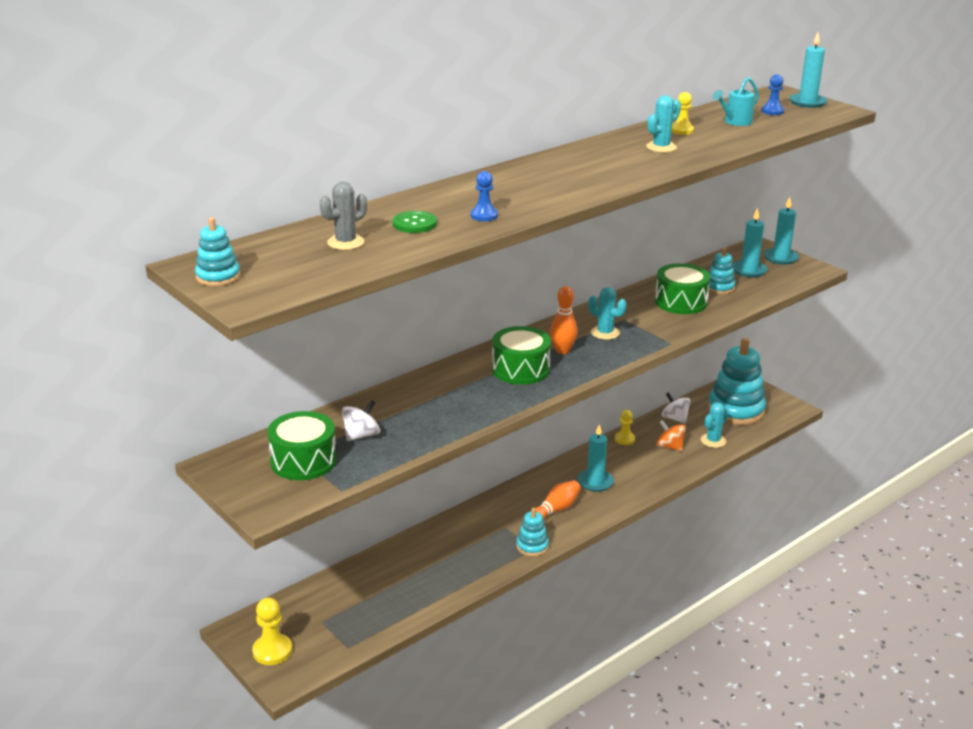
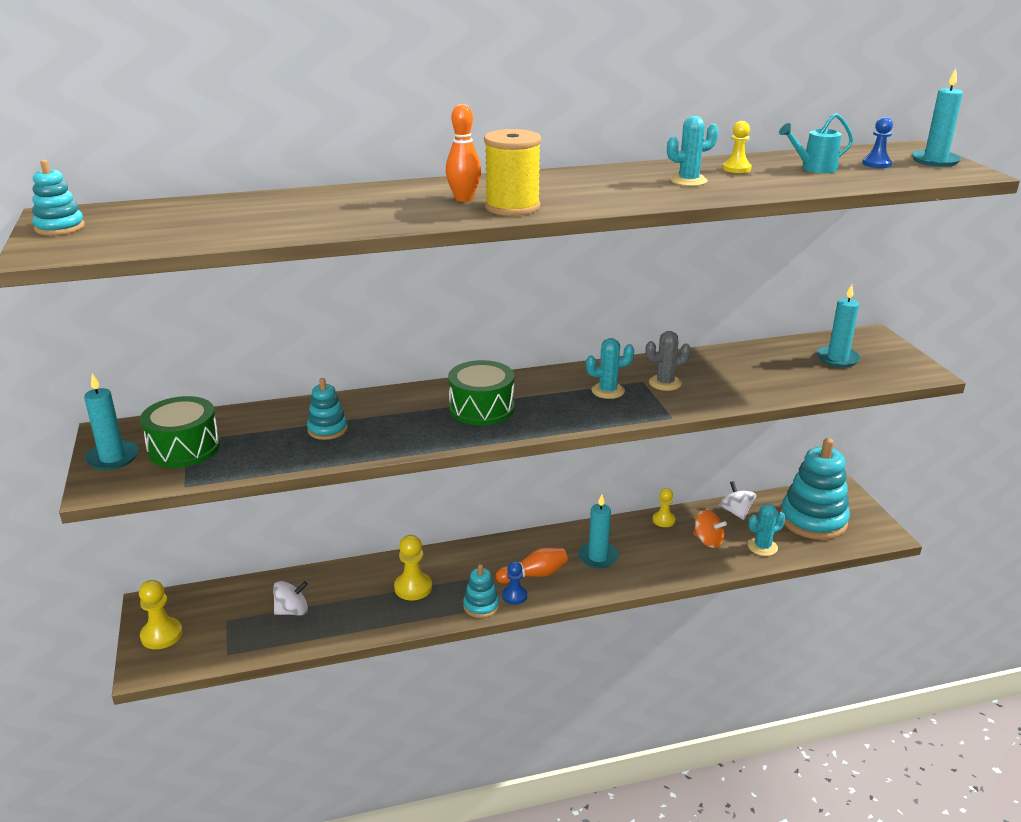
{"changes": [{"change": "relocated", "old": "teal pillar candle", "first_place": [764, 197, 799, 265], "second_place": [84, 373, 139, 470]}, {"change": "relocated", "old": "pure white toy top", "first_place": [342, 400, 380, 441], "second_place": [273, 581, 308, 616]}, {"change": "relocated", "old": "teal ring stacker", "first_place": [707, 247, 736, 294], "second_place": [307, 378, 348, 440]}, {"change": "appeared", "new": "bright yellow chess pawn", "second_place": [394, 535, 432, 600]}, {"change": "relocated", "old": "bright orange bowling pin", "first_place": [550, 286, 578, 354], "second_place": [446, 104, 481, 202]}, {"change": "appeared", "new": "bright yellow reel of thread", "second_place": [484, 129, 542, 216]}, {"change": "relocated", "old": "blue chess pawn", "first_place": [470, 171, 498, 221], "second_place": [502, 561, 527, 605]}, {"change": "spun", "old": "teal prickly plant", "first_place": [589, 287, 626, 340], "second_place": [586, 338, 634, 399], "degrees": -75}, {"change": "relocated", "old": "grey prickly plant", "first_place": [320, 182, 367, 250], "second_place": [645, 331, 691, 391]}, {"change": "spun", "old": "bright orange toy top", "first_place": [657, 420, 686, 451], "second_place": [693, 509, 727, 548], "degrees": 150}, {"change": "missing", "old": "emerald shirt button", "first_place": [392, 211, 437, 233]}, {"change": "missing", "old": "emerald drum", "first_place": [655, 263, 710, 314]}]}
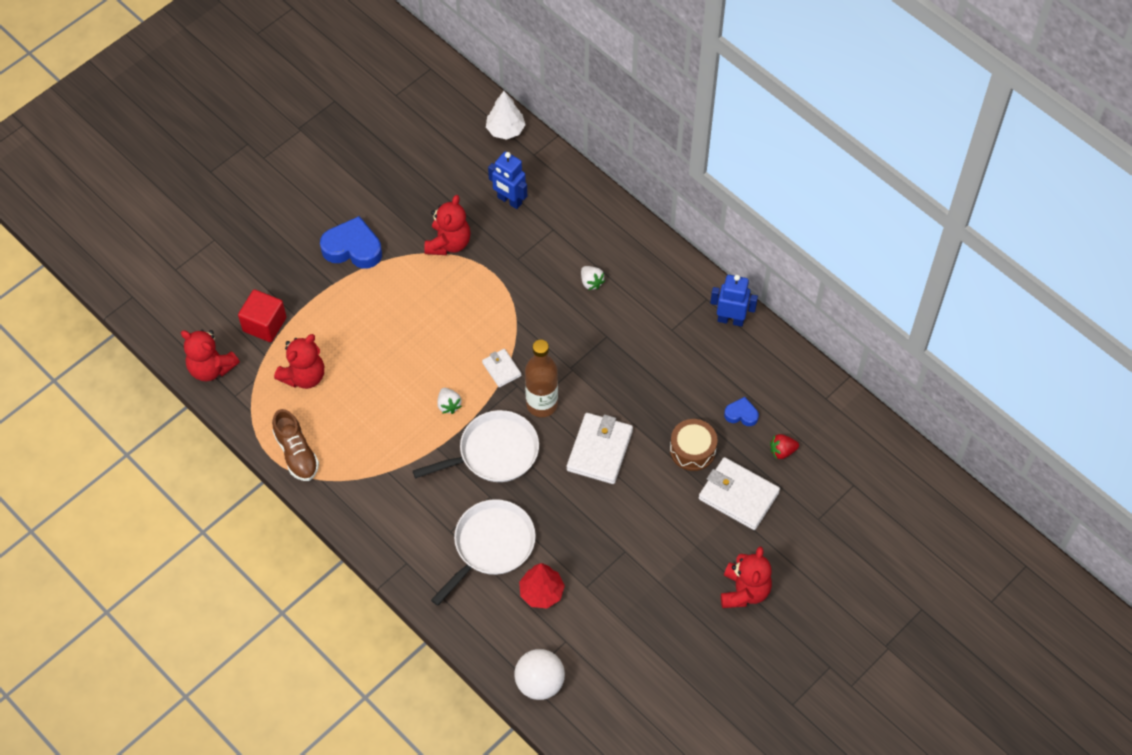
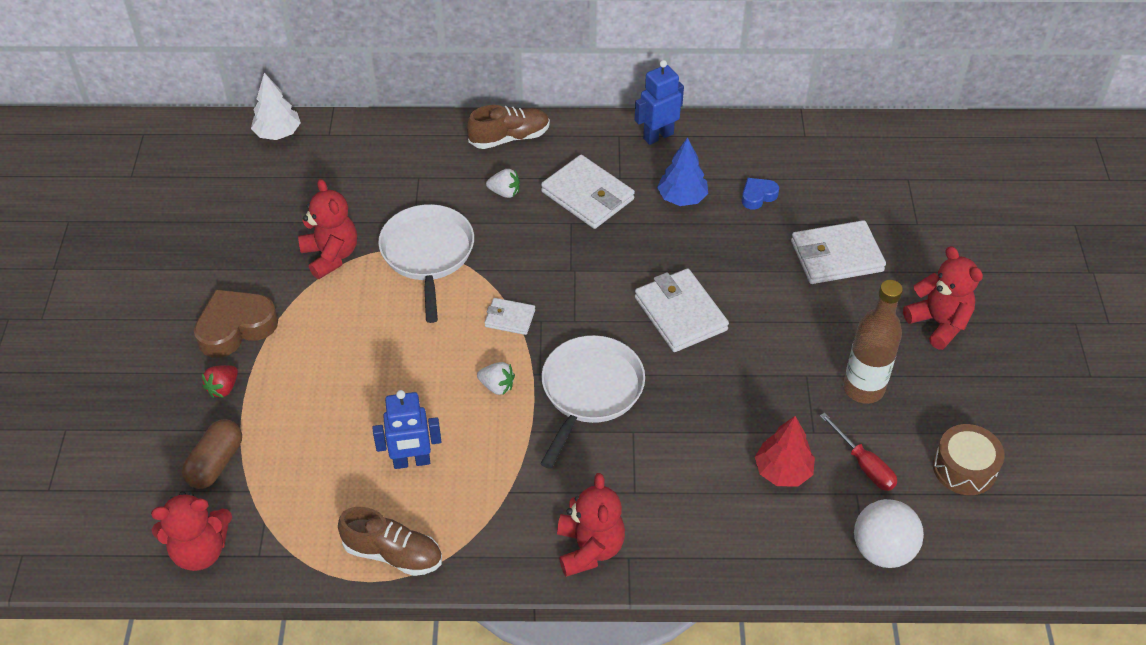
{"changes": [{"change": "exchanged", "old": "scarlet cube", "new": "russet capsule", "first_place": [238, 289, 287, 342], "second_place": [182, 419, 242, 489]}, {"change": "colour", "old": "blue heart shape", "new": "russet heart shape", "first_place": [320, 216, 382, 269], "second_place": [194, 290, 278, 358]}, {"change": "relocated", "old": "scarlet strawberry", "first_place": [770, 434, 799, 459], "second_place": [202, 365, 238, 398]}, {"change": "relocated", "old": "blue robot figure", "first_place": [488, 151, 527, 209], "second_place": [372, 390, 441, 469]}, {"change": "relocated", "old": "pure white pan", "first_place": [431, 499, 536, 606], "second_place": [378, 204, 474, 323]}, {"change": "appeared", "new": "russet sneaker", "second_place": [467, 105, 550, 149]}, {"change": "appeared", "new": "pure white billfold", "second_place": [541, 155, 635, 229]}, {"change": "relocated", "old": "scarlet teddy bear", "first_place": [274, 334, 324, 389], "second_place": [557, 473, 625, 577]}, {"change": "appeared", "new": "blue tree", "second_place": [657, 137, 708, 206]}, {"change": "appeared", "new": "scarlet screwdriver", "second_place": [820, 412, 897, 491]}, {"change": "relocated", "old": "russet bottle", "first_place": [525, 339, 558, 417], "second_place": [843, 280, 903, 404]}, {"change": "relocated", "old": "russet drum", "first_place": [670, 419, 717, 471], "second_place": [933, 424, 1004, 495]}]}
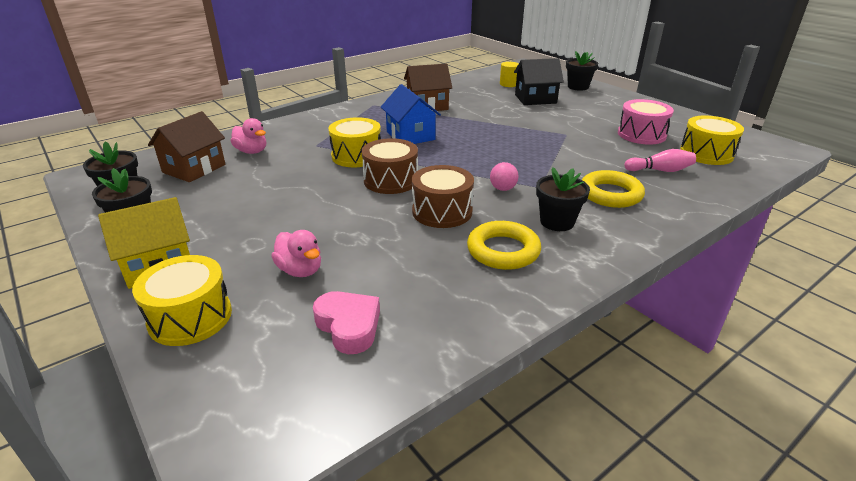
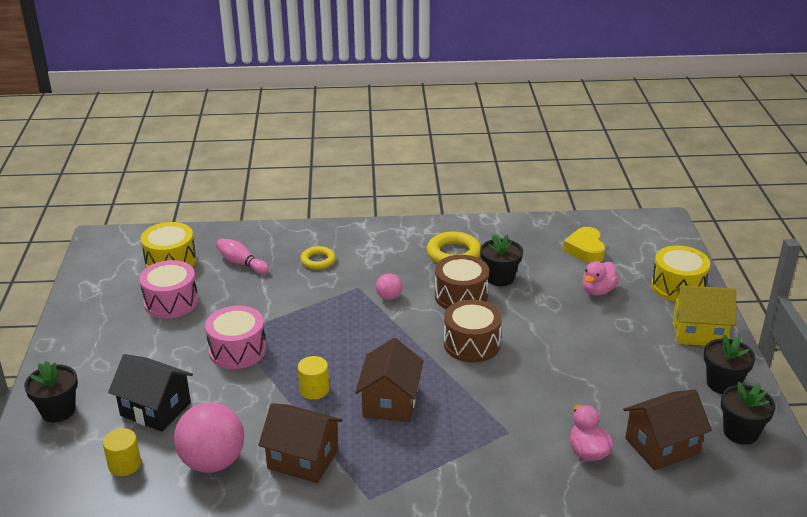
{"changes": [{"change": "appeared", "new": "pink play ball", "second_place": [174, 402, 244, 473]}, {"change": "appeared", "new": "pink drum", "second_place": [205, 306, 266, 369]}, {"change": "appeared", "new": "bright yellow cylinder", "second_place": [298, 356, 329, 400]}, {"change": "size", "old": "bright yellow torus", "first_place": [582, 170, 645, 208], "second_place": [300, 246, 336, 270], "factor": 0.64}, {"change": "colour", "old": "blue cottage", "new": "russet cottage", "first_place": [381, 84, 441, 144], "second_place": [355, 338, 424, 422]}, {"change": "relocated", "old": "jet-black potted plant", "first_place": [536, 167, 590, 231], "second_place": [480, 234, 523, 286]}, {"change": "colour", "old": "pink heart shape", "new": "bright yellow heart shape", "first_place": [313, 291, 380, 354], "second_place": [563, 227, 605, 263]}, {"change": "spun", "old": "pink duck", "first_place": [271, 230, 321, 277], "second_place": [582, 261, 619, 296], "degrees": -135}, {"change": "missing", "old": "bright yellow drum", "first_place": [328, 117, 381, 167]}]}
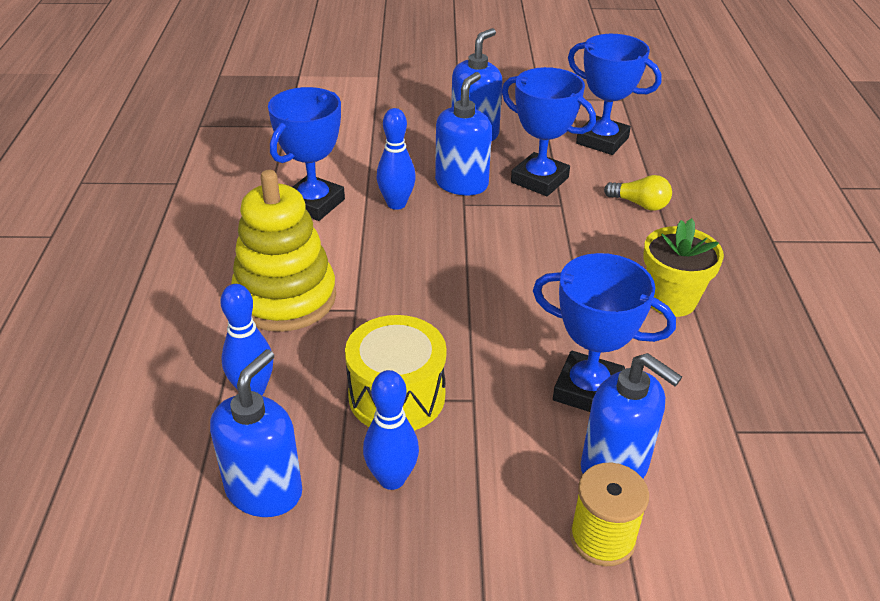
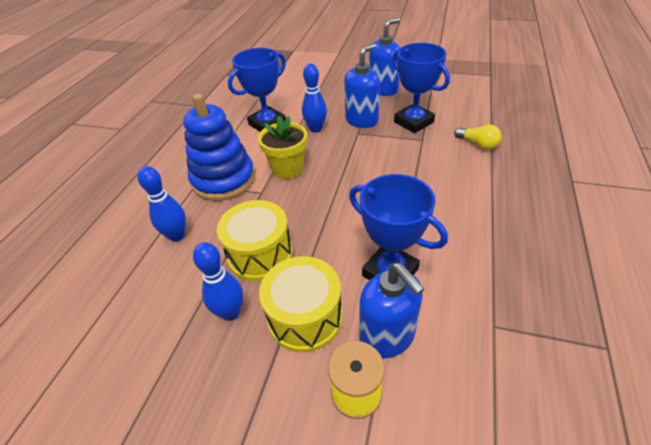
{"changes": [{"change": "colour", "old": "bright yellow ring stacker", "new": "blue ring stacker", "first_place": [231, 170, 336, 332], "second_place": [183, 94, 255, 201]}, {"change": "relocated", "old": "bright yellow potted plant", "first_place": [643, 218, 724, 317], "second_place": [258, 116, 307, 179]}, {"change": "appeared", "new": "bright yellow drum", "second_place": [259, 256, 342, 352]}, {"change": "missing", "old": "blue pump bottle", "first_place": [210, 349, 302, 517]}, {"change": "missing", "old": "blue award cup", "first_place": [568, 34, 662, 155]}]}
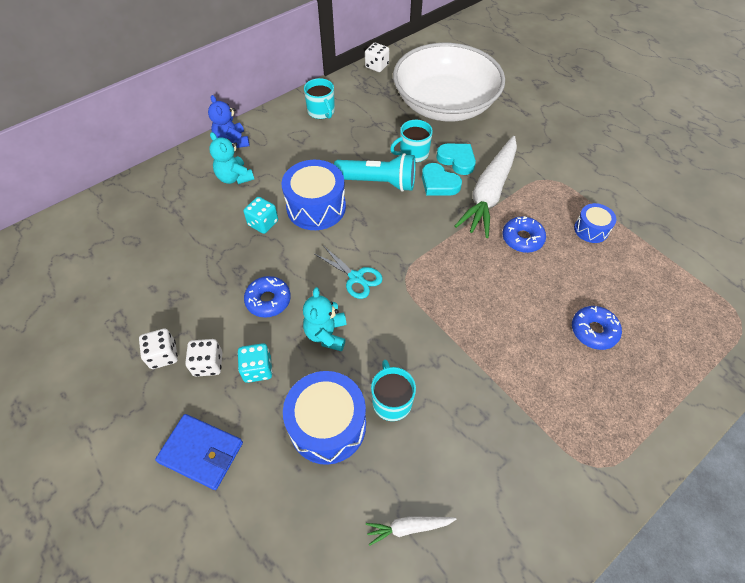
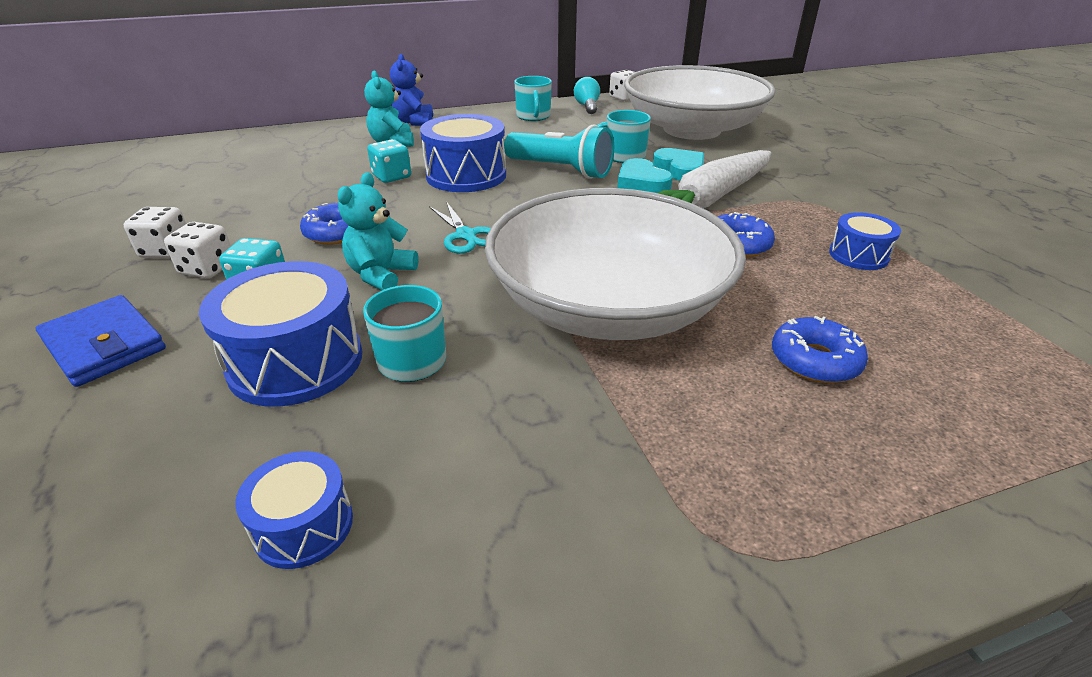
{"changes": [{"change": "exchanged", "old": "pure white root vegetable", "new": "blue drum", "first_place": [366, 516, 456, 546], "second_place": [235, 451, 353, 569]}, {"change": "appeared", "new": "pure white serving bowl", "second_place": [485, 188, 746, 340]}, {"change": "appeared", "new": "teal light bulb", "second_place": [574, 77, 600, 114]}]}
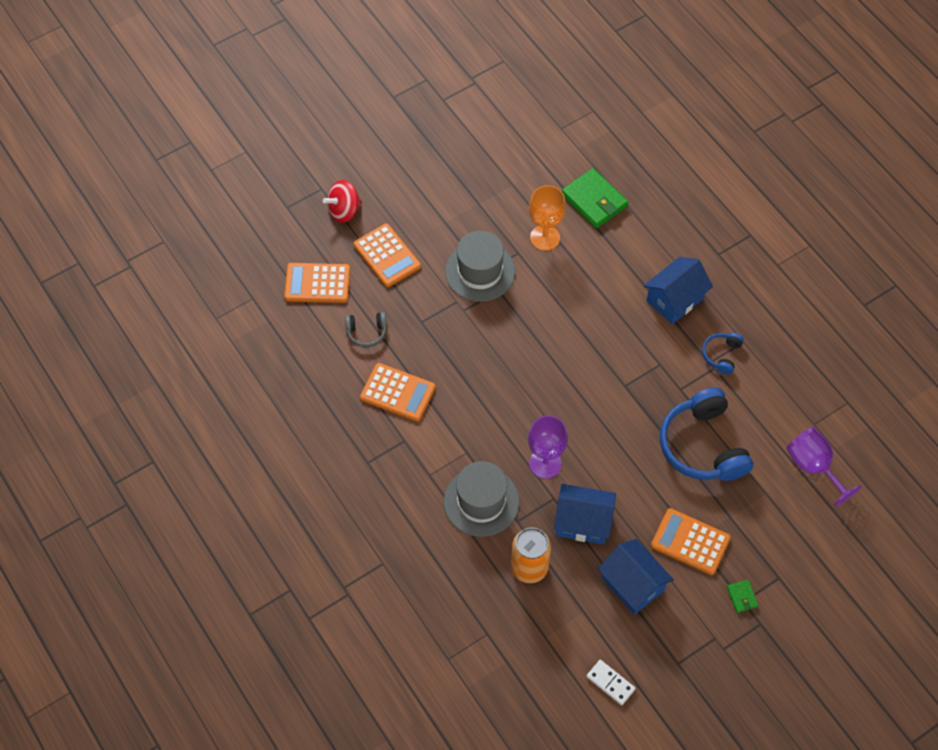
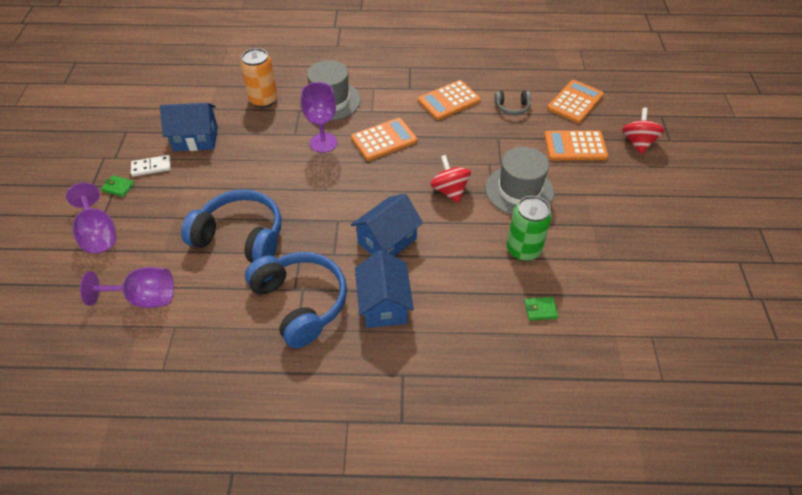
{"changes": [{"change": "appeared", "new": "violet chalice", "second_place": [66, 183, 116, 253]}, {"change": "relocated", "old": "pure white domino piece", "first_place": [586, 660, 636, 705], "second_place": [131, 155, 171, 177]}, {"change": "size", "old": "blue headphones", "first_place": [702, 333, 744, 375], "second_place": [245, 252, 347, 348], "factor": 2.12}, {"change": "relocated", "old": "bright orange calculator", "first_place": [651, 508, 731, 575], "second_place": [351, 118, 417, 161]}, {"change": "relocated", "old": "blue cottage", "first_place": [554, 484, 616, 544], "second_place": [351, 194, 423, 256]}, {"change": "appeared", "new": "scarlet toy top", "second_place": [430, 155, 471, 203]}, {"change": "spun", "old": "grey headphones", "first_place": [345, 312, 387, 347], "second_place": [494, 91, 531, 115], "degrees": -120}, {"change": "exchanged", "old": "bright orange chalice", "new": "emerald can", "first_place": [529, 185, 566, 251], "second_place": [507, 196, 552, 261]}, {"change": "size", "old": "emerald billfold", "first_place": [562, 168, 628, 228], "second_place": [524, 297, 558, 321], "factor": 0.47}]}
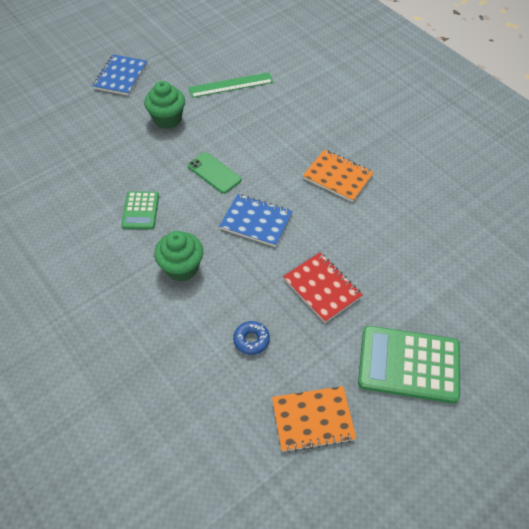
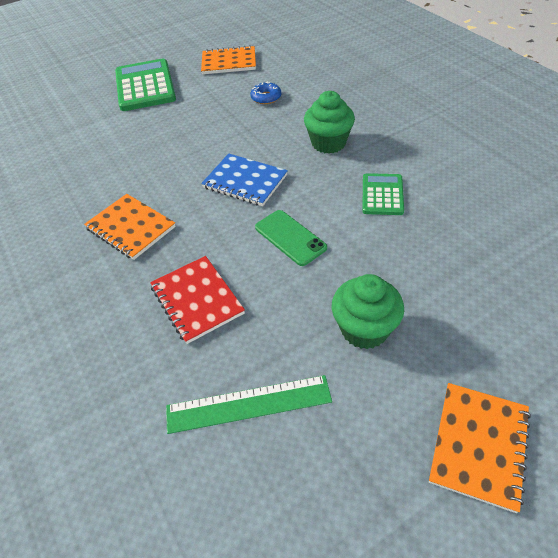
{"changes": [{"change": "spun", "old": "emerald calculator", "first_place": [358, 326, 460, 404], "second_place": [115, 58, 176, 111], "degrees": -120}, {"change": "relocated", "old": "scarlet notepad", "first_place": [283, 252, 362, 323], "second_place": [150, 256, 245, 344]}, {"change": "colour", "old": "blue notepad", "new": "bright orange notepad", "first_place": [93, 54, 147, 96], "second_place": [429, 383, 531, 513]}]}
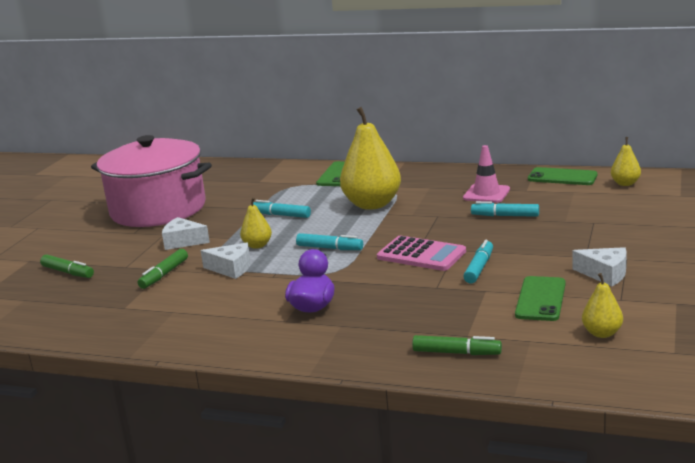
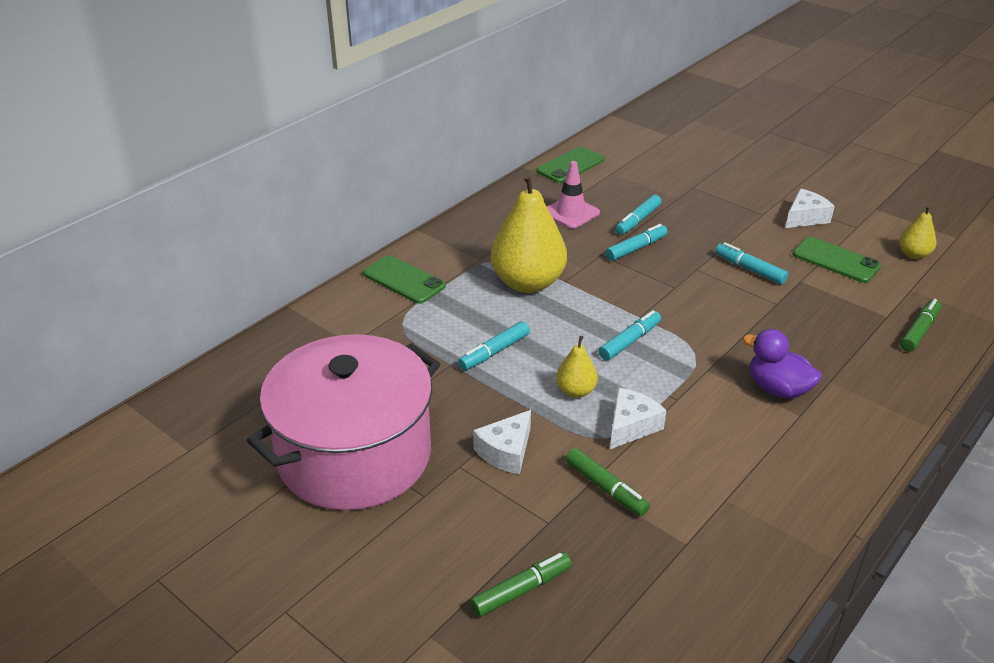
{"changes": [{"change": "appeared", "new": "teal marker pen", "second_place": [605, 224, 668, 261]}, {"change": "missing", "old": "pink calculator", "first_place": [377, 236, 466, 271]}, {"change": "missing", "old": "bright yellow pear fruit", "first_place": [611, 137, 641, 186]}]}
